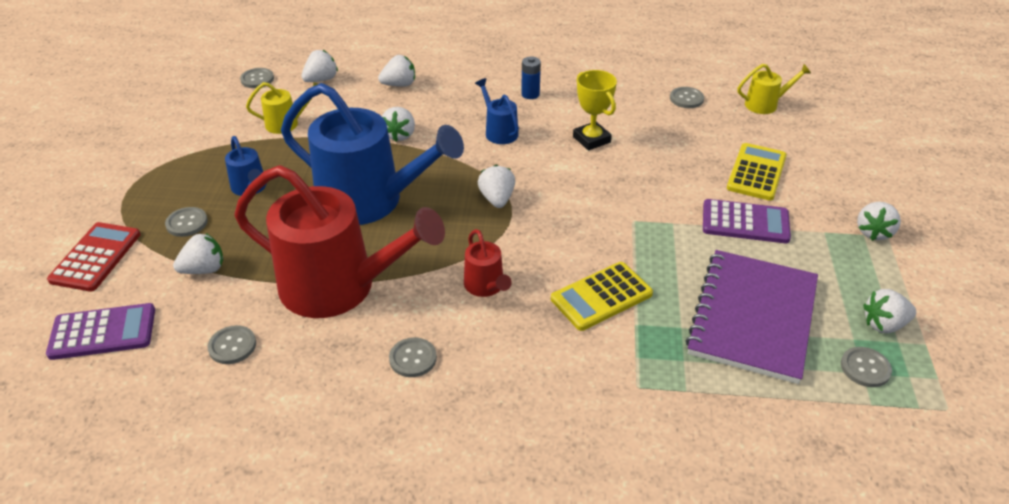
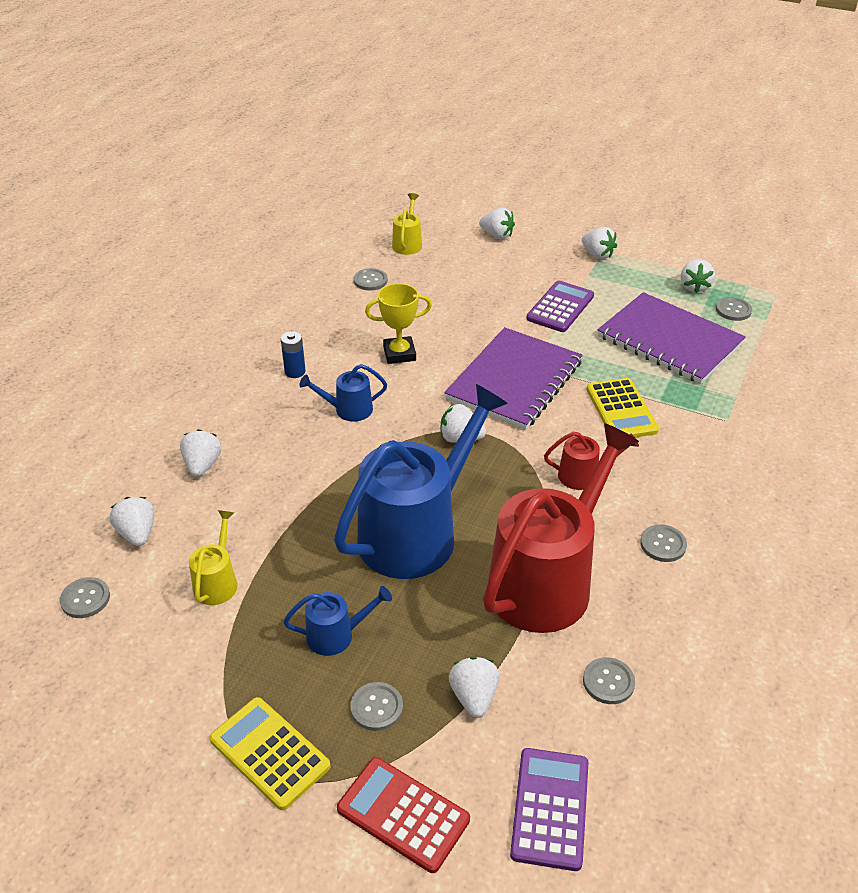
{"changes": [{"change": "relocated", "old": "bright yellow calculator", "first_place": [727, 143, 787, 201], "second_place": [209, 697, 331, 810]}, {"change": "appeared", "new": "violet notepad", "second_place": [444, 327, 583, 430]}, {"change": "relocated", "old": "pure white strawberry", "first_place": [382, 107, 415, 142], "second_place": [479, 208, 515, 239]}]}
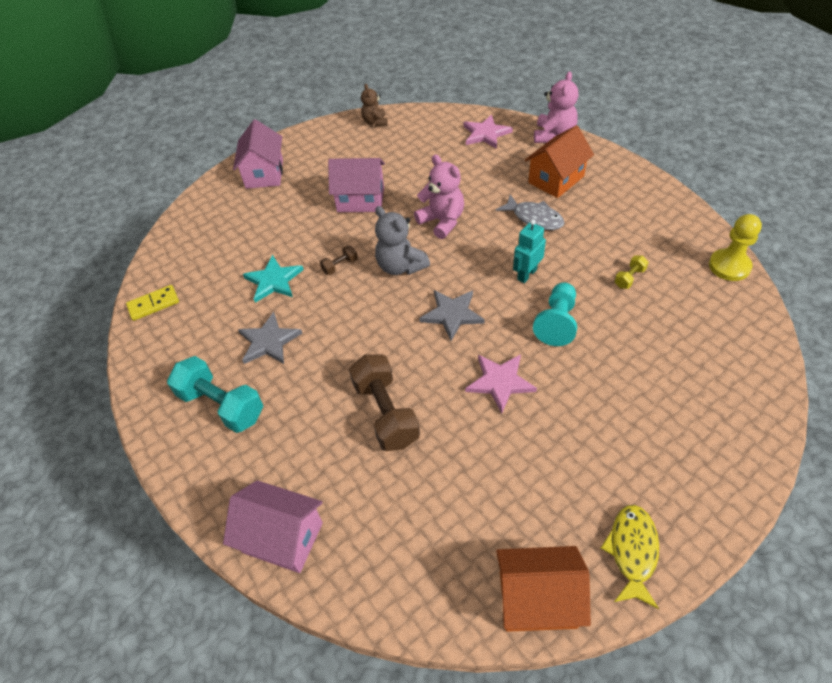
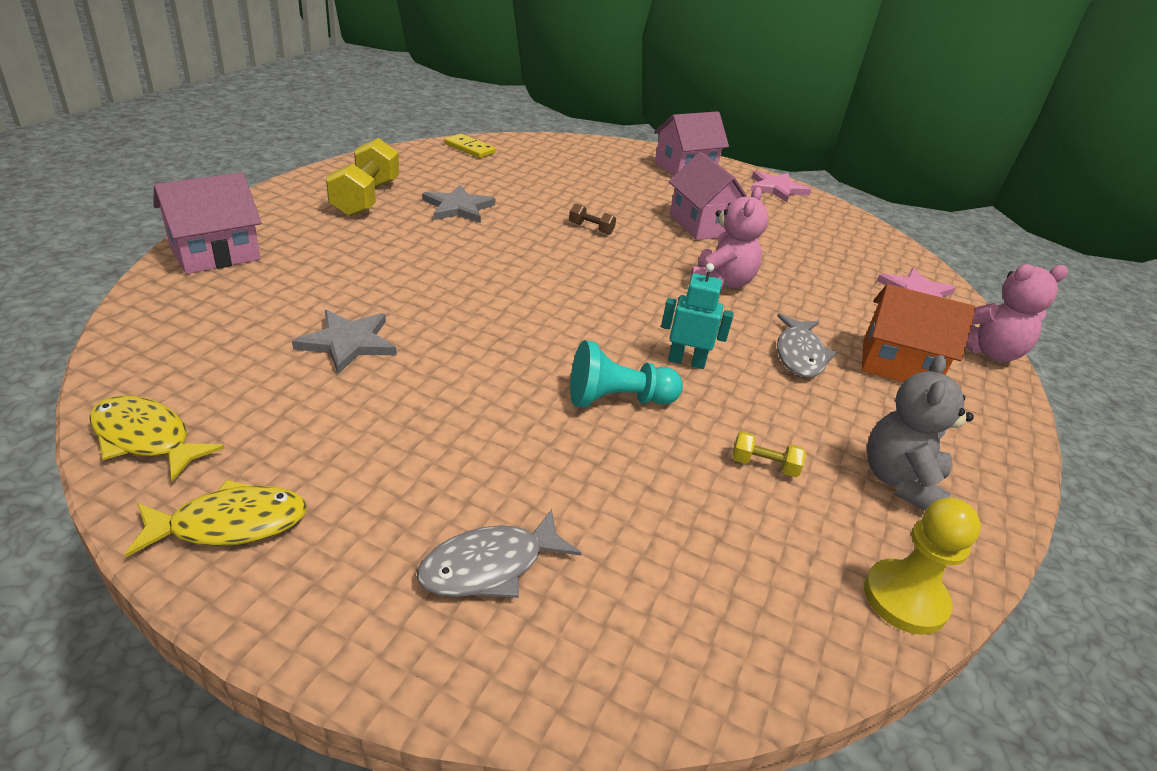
{"changes": [{"change": "exchanged", "old": "bright orange cottage", "new": "bright yellow toy fish", "first_place": [496, 546, 591, 632], "second_place": [89, 395, 225, 482]}, {"change": "spun", "old": "pink cottage", "first_place": [223, 480, 323, 573], "second_place": [153, 172, 262, 274], "degrees": 60}, {"change": "relocated", "old": "grey five-pointed star", "first_place": [419, 290, 485, 341], "second_place": [292, 310, 397, 374]}, {"change": "colour", "old": "teal free weight", "new": "bright yellow free weight", "first_place": [167, 356, 264, 433], "second_place": [326, 138, 399, 216]}, {"change": "appeared", "new": "grey toy fish", "second_place": [417, 509, 581, 598]}, {"change": "relocated", "old": "pink five-pointed star", "first_place": [465, 354, 537, 414], "second_place": [750, 170, 812, 202]}, {"change": "relocated", "old": "grey teddy bear", "first_place": [375, 206, 430, 275], "second_place": [867, 355, 974, 510]}, {"change": "missing", "old": "teal five-pointed star", "first_place": [243, 255, 304, 303]}, {"change": "missing", "old": "russet free weight", "first_place": [349, 354, 420, 451]}, {"change": "missing", "old": "russet teddy bear", "first_place": [361, 84, 388, 126]}]}
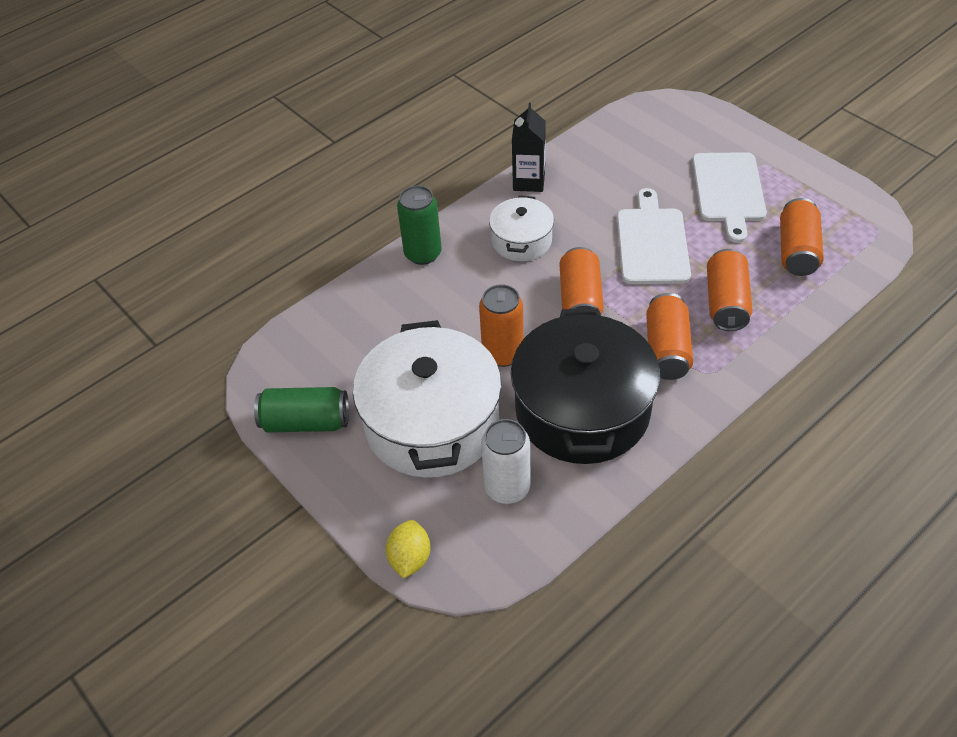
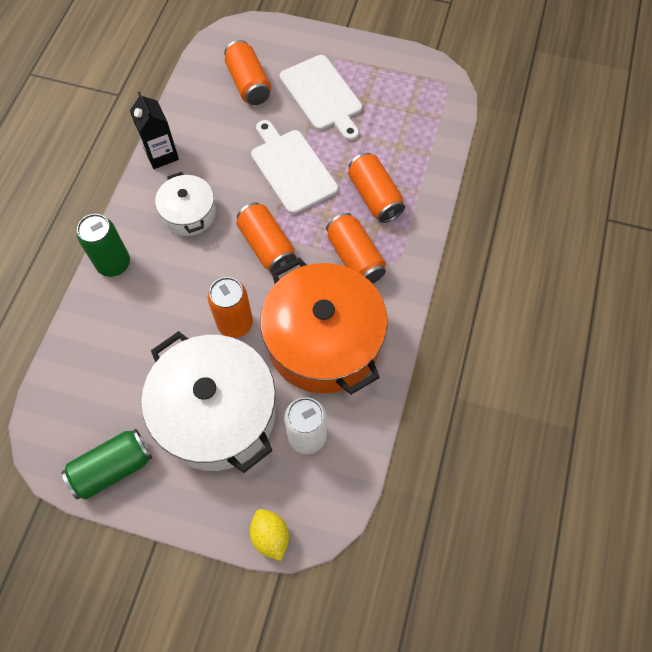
{"changes": [{"change": "relocated", "old": "bright orange can", "first_place": [780, 198, 824, 276], "second_place": [224, 40, 271, 105]}, {"change": "colour", "old": "jet-black stockpot", "new": "bright orange stockpot", "first_place": [511, 308, 660, 464], "second_place": [260, 258, 388, 395]}]}
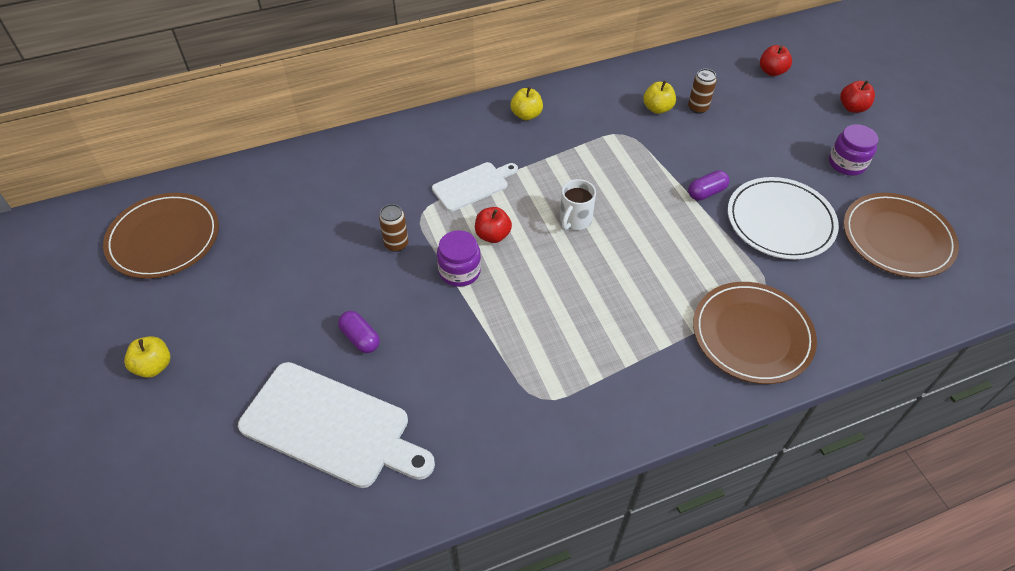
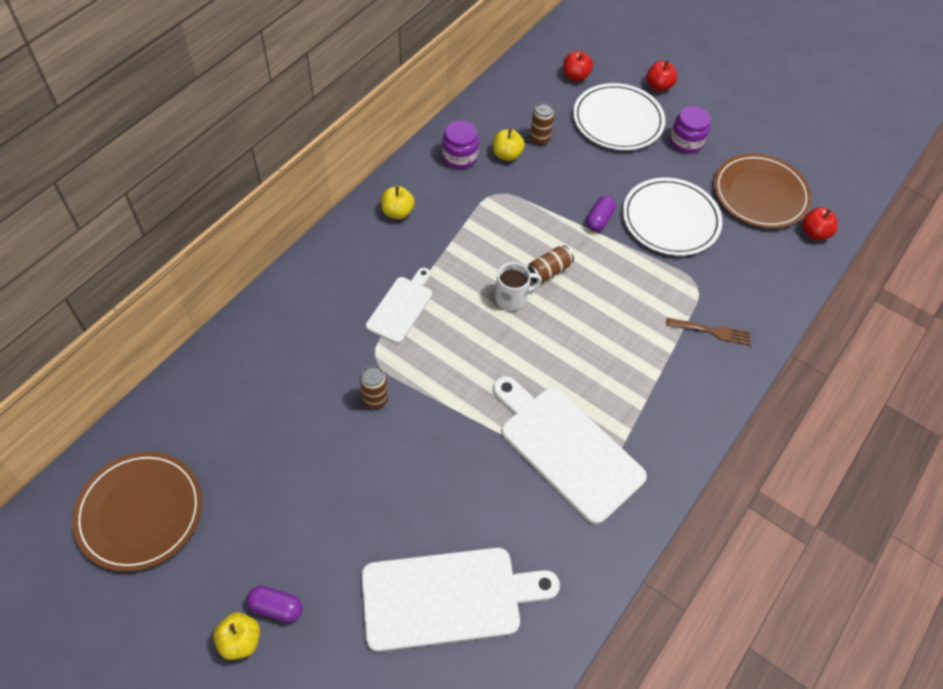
{"changes": [{"change": "relocated", "old": "violet capsule", "first_place": [338, 311, 380, 353], "second_place": [247, 586, 303, 622]}, {"change": "relocated", "old": "violet preserve jar", "first_place": [437, 230, 481, 287], "second_place": [442, 120, 479, 169]}, {"change": "appeared", "new": "pure white cutting board", "second_place": [493, 376, 647, 525]}, {"change": "spun", "old": "pure white coffee mug", "first_place": [559, 179, 596, 230], "second_place": [495, 262, 542, 311], "degrees": -105}, {"change": "appeared", "new": "russet can", "second_place": [527, 245, 574, 283]}, {"change": "appeared", "new": "pure white plate", "second_place": [573, 83, 665, 150]}, {"change": "exchanged", "old": "russet plate", "new": "russet fork", "first_place": [693, 282, 817, 384], "second_place": [666, 318, 751, 346]}, {"change": "relocated", "old": "scarlet toy apple", "first_place": [475, 207, 512, 243], "second_place": [802, 207, 837, 240]}]}
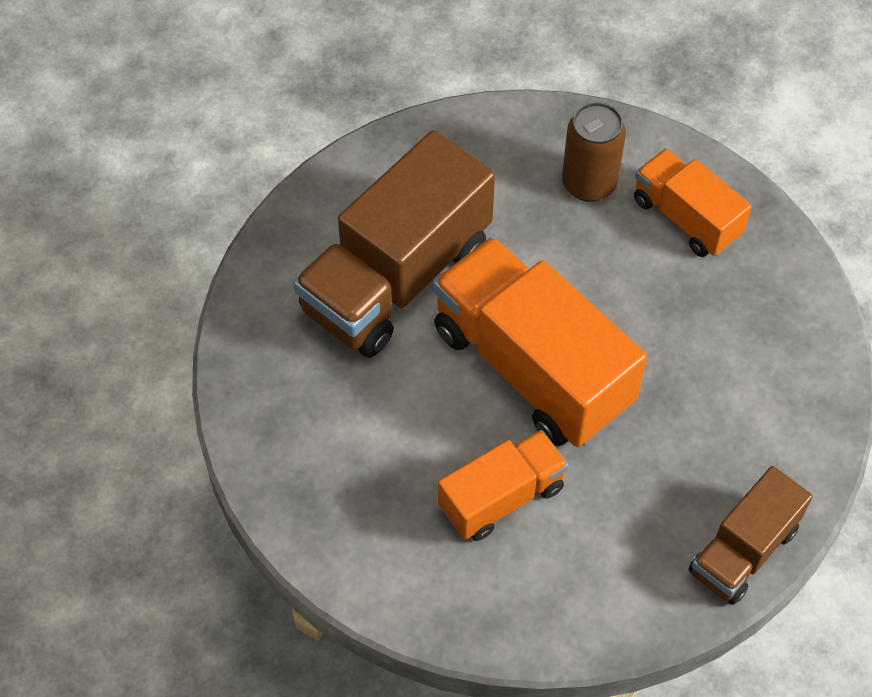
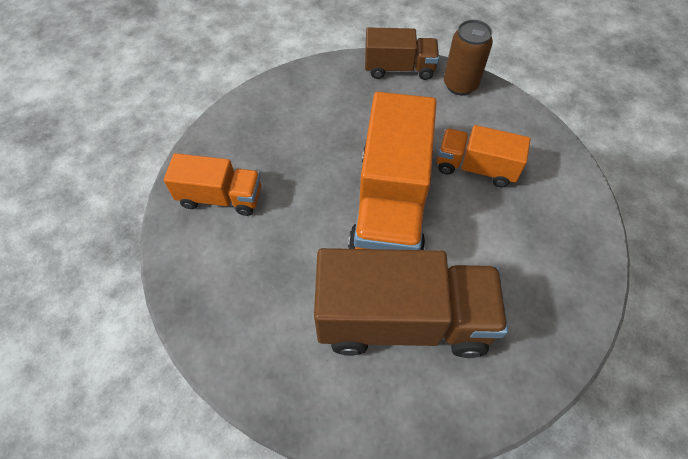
{"changes": [{"change": "spun", "old": "bright orange toy truck", "first_place": [634, 149, 752, 257], "second_place": [164, 153, 261, 216], "degrees": -90}, {"change": "relocated", "old": "russet can", "first_place": [562, 102, 626, 202], "second_place": [444, 20, 493, 95]}]}
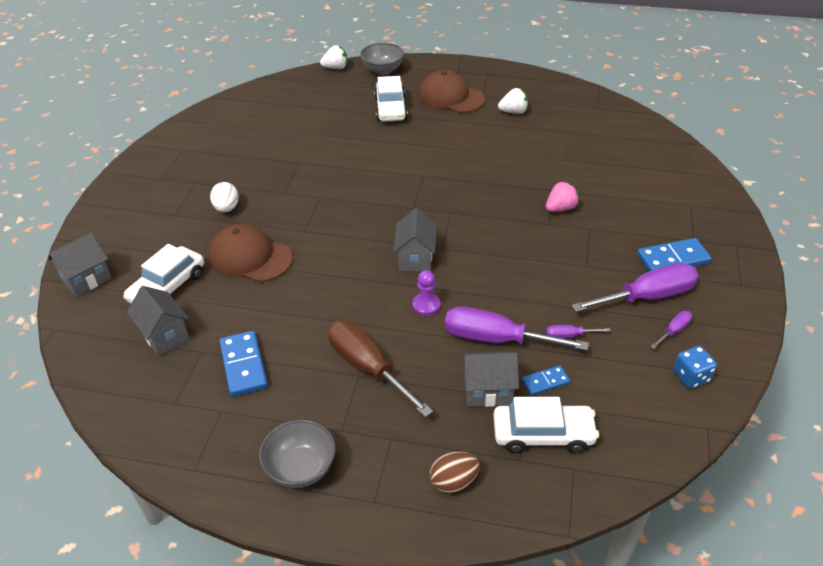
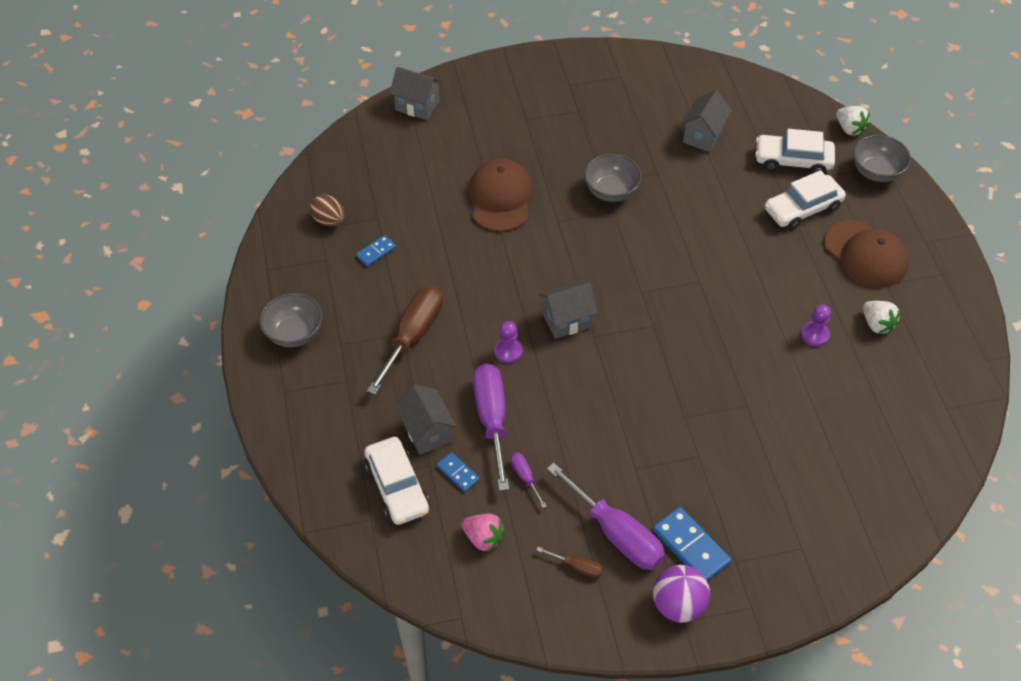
{"changes": [{"change": "relocated", "old": "russet egg", "first_place": [429, 451, 480, 493], "second_place": [310, 194, 344, 226]}, {"change": "size", "old": "blue domino piece", "first_place": [220, 331, 268, 397], "second_place": [356, 235, 396, 267], "factor": 0.58}, {"change": "relocated", "old": "pink strawberry", "first_place": [546, 181, 579, 212], "second_place": [462, 514, 505, 553]}, {"change": "colour", "old": "violet screwdriver", "new": "russet screwdriver", "first_place": [650, 311, 692, 349], "second_place": [536, 547, 603, 578]}, {"change": "appeared", "new": "grey serving bowl", "second_place": [584, 154, 642, 202]}, {"change": "appeared", "new": "violet play ball", "second_place": [653, 565, 710, 623]}, {"change": "relocated", "old": "grey cottage", "first_place": [127, 286, 190, 356], "second_place": [681, 90, 732, 152]}, {"change": "relocated", "old": "pure white car", "first_place": [123, 244, 204, 303], "second_place": [755, 129, 835, 174]}, {"change": "appeared", "new": "violet chess pawn", "second_place": [801, 304, 831, 347]}, {"change": "spun", "old": "russet cap", "first_place": [418, 70, 485, 113], "second_place": [824, 220, 909, 288], "degrees": 135}, {"change": "missing", "old": "pure white egg", "first_place": [210, 182, 238, 212]}, {"change": "missing", "old": "blue game die", "first_place": [673, 346, 717, 389]}]}
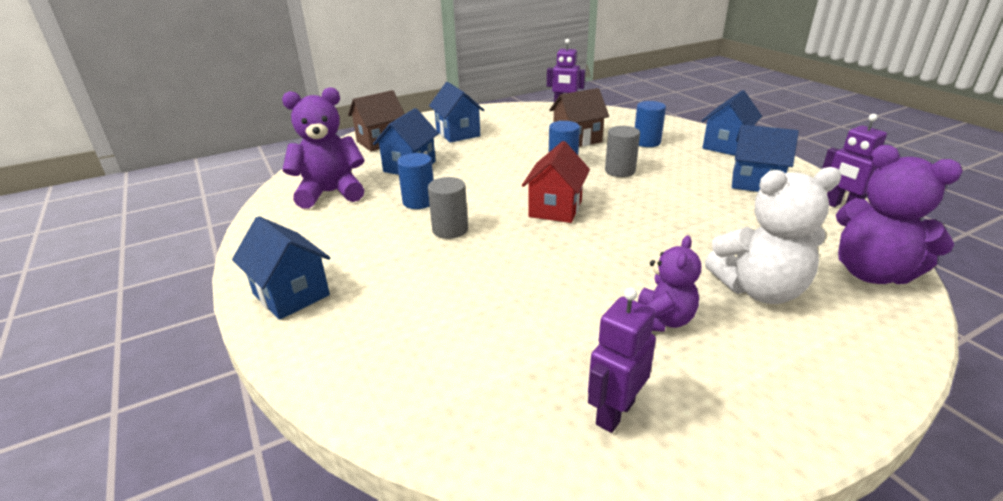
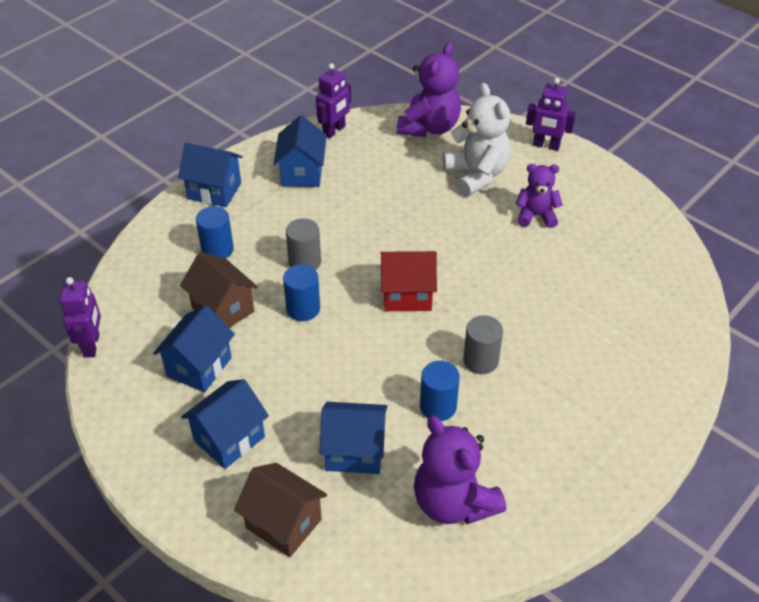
{"changes": [{"change": "relocated", "old": "blue cottage", "first_place": [232, 216, 330, 320], "second_place": [153, 305, 235, 393]}, {"change": "relocated", "old": "violet robot figure", "first_place": [588, 287, 656, 433], "second_place": [526, 78, 576, 151]}]}
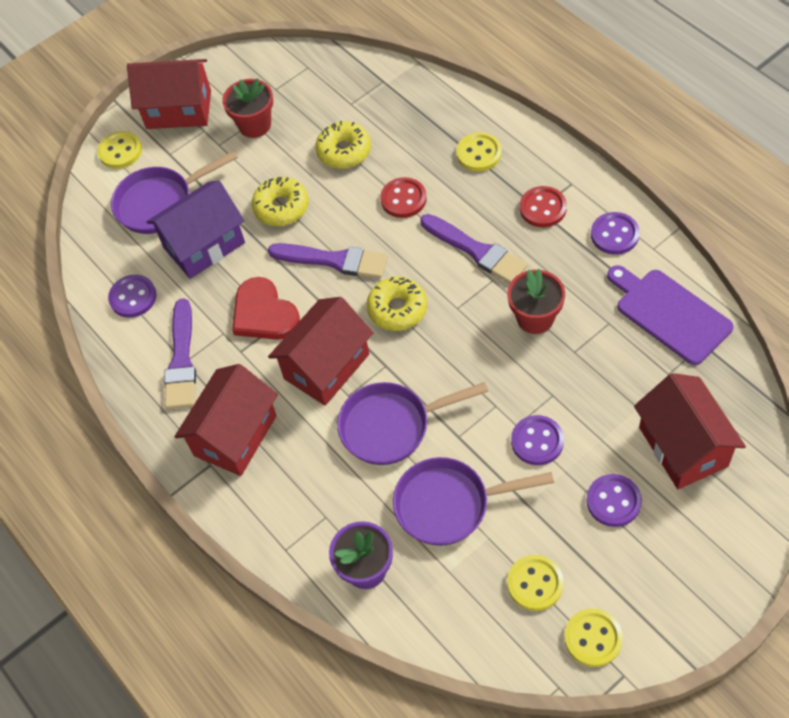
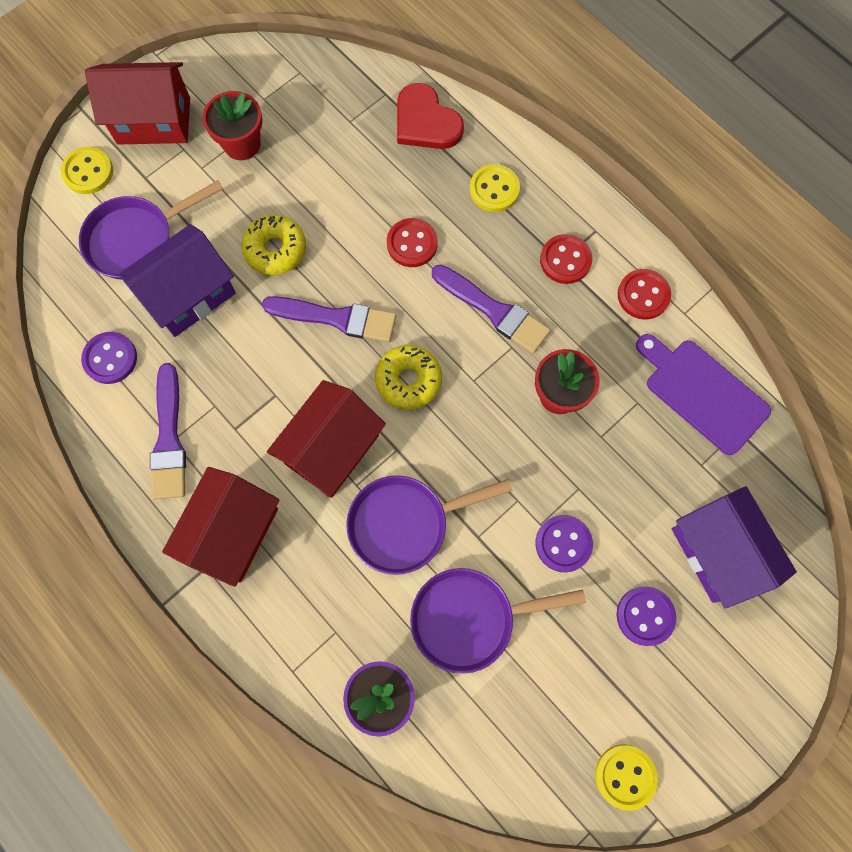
{"changes": [{"change": "relocated", "old": "scarlet heart shape", "first_place": [232, 277, 300, 340], "second_place": [397, 83, 464, 149]}, {"change": "colour", "old": "violet shirt button", "new": "scarlet shirt button", "first_place": [591, 212, 640, 255], "second_place": [618, 269, 671, 320]}, {"change": "colour", "old": "scarlet cottage", "new": "violet cottage", "first_place": [634, 373, 746, 489], "second_place": [672, 486, 797, 609]}, {"change": "missing", "old": "bright yellow doughnut", "first_place": [315, 121, 371, 169]}, {"change": "missing", "old": "bright yellow shirt button", "first_place": [507, 555, 564, 611]}]}
